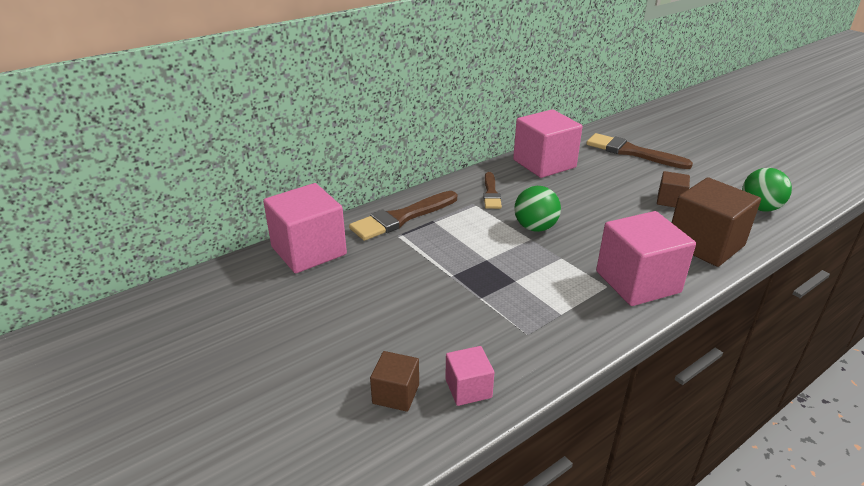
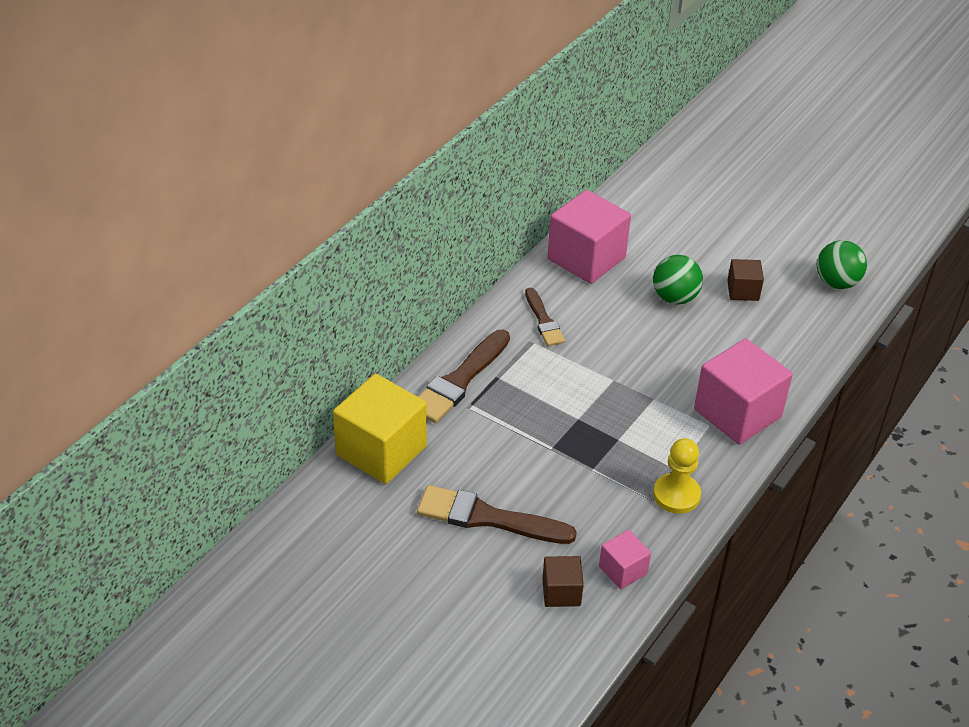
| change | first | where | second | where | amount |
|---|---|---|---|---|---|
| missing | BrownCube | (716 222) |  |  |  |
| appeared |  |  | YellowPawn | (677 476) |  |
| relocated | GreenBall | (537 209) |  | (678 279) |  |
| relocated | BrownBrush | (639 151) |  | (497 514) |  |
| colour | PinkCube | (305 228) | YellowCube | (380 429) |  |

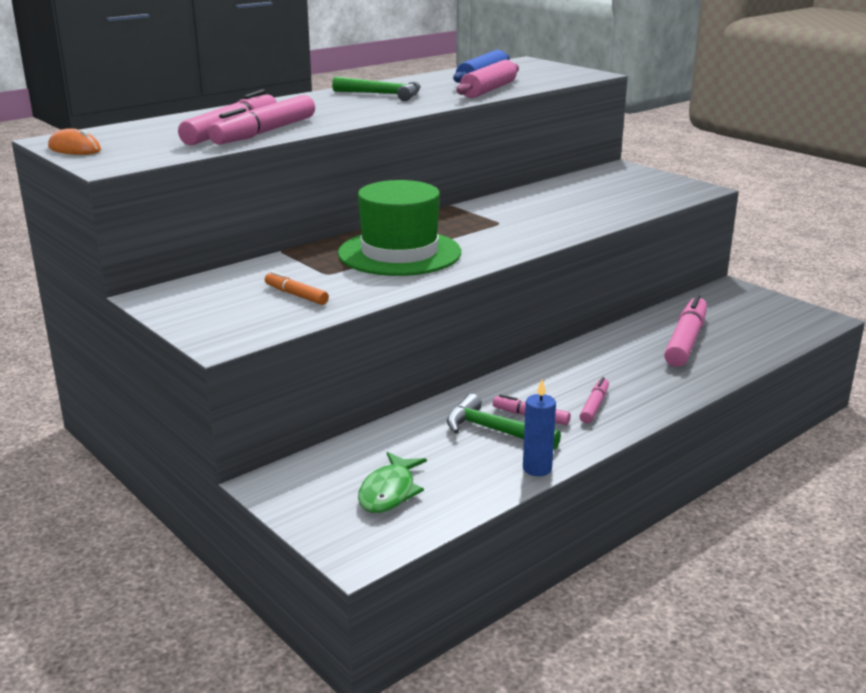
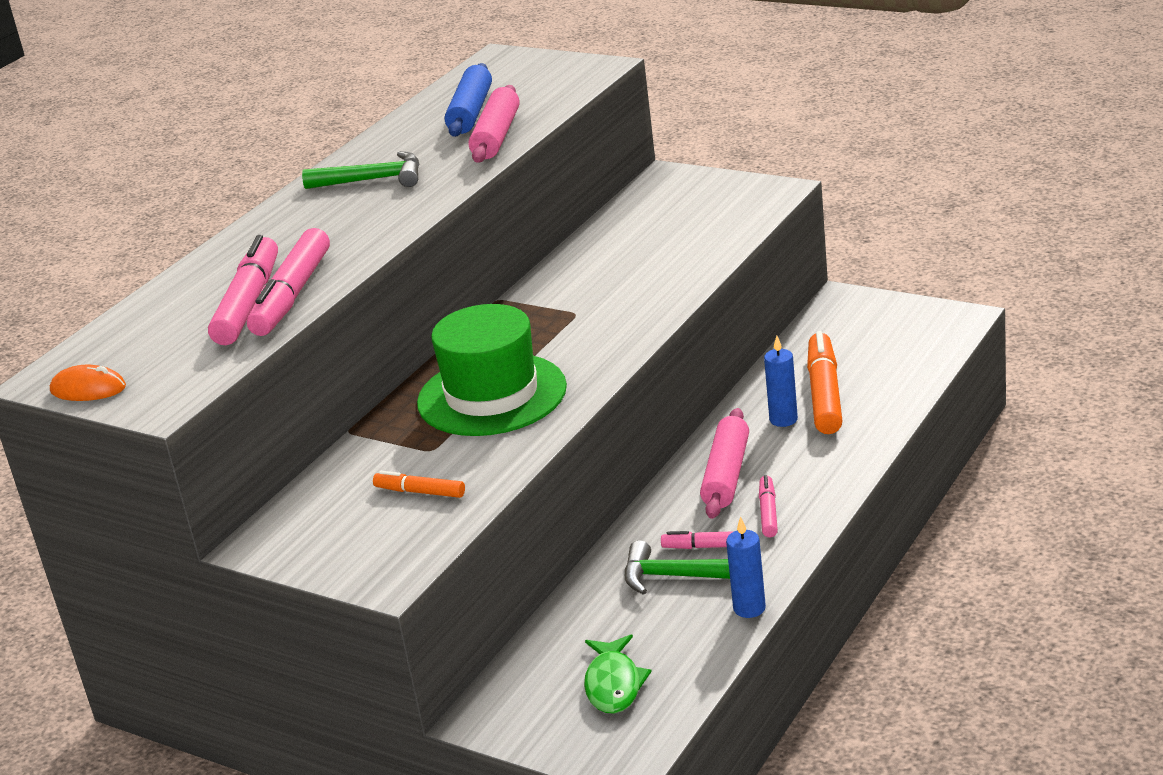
| change | first | where | second | where | amount |
|---|---|---|---|---|---|
| appeared |  |  | PinkRollingPin | (724 463) |  |
| appeared |  |  | BlueCandle | (781 381) |  |
| colour | PinkMarker | (685 331) | OrangeMarker | (824 382) |  |

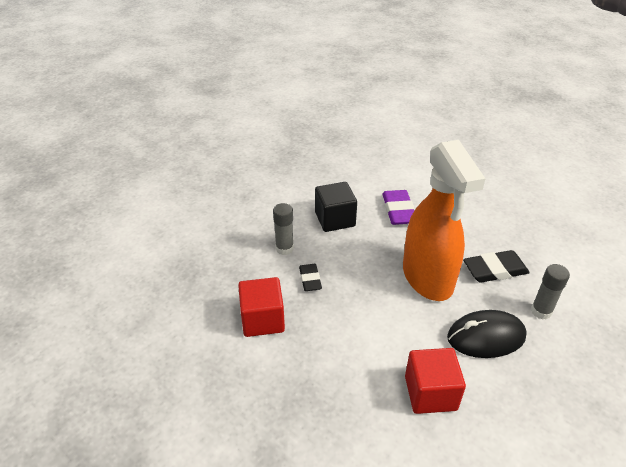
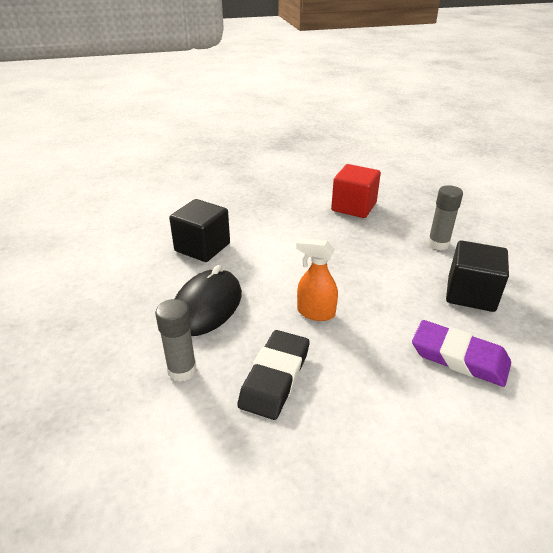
| change | first | where | second | where | amount |
|---|---|---|---|---|---|
| missing | BlackEraser | (310 277) |  |  |  |
| colour | RedCube | (435 381) | BlackCube | (199 230) |  |
| size | OrangeSprayBottle | (444 220) |  | (317 279) | x0.42 |

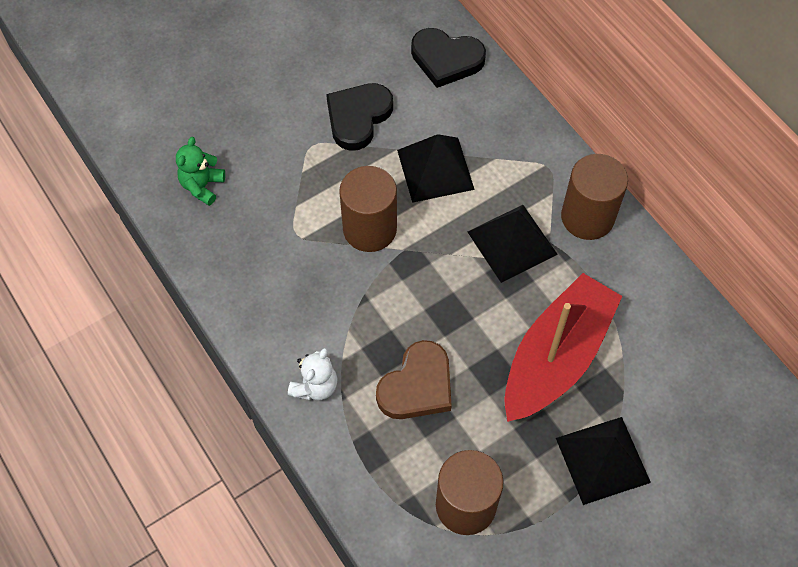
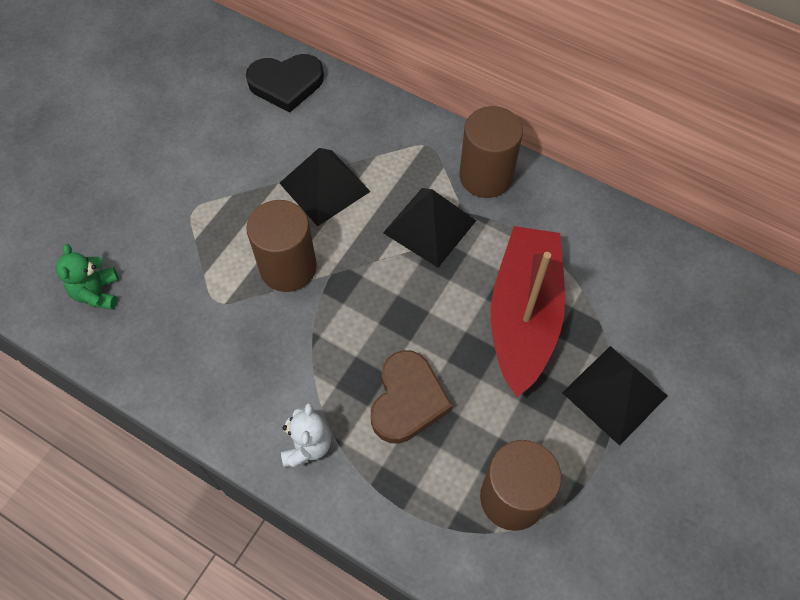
| change | first | where | second | where | amount |
|---|---|---|---|---|---|
| missing | BlackHeart | (359 116) |  |  |  |

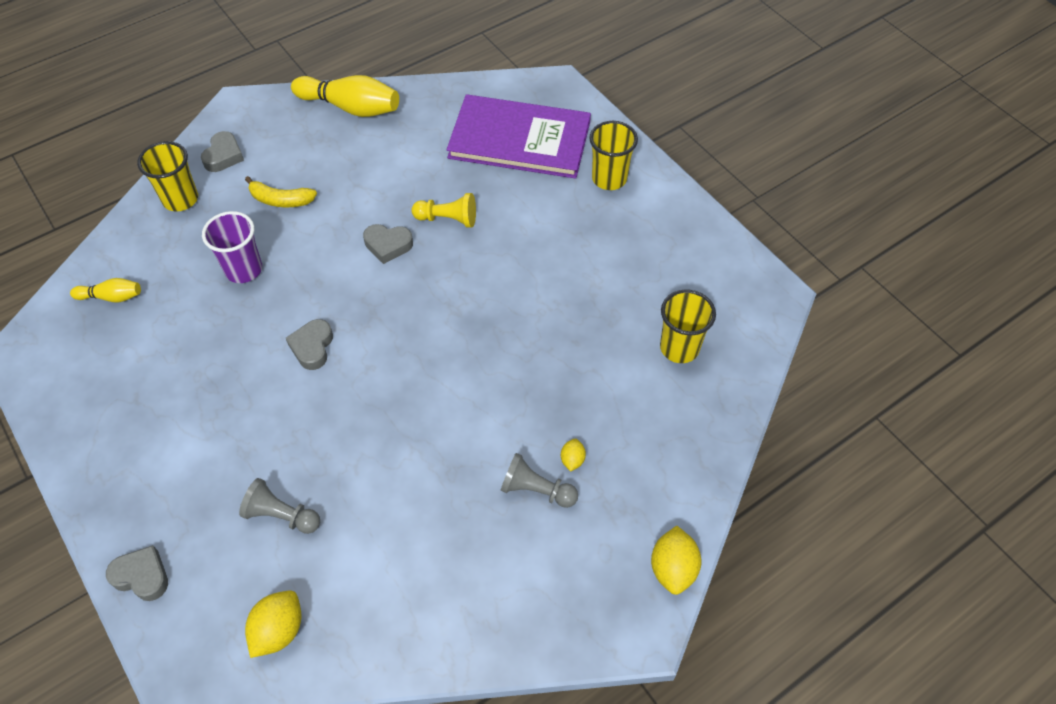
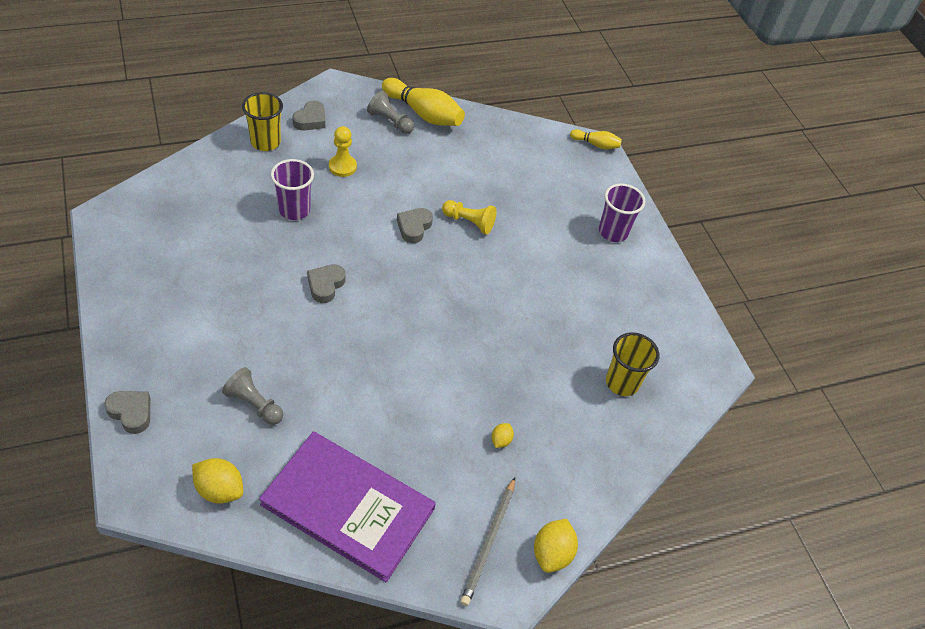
| change | first | where | second | where | amount |
|---|---|---|---|---|---|
| appeared |  |  | GreyPencil | (487 541) |  |
| relocated | YellowBowlingPin | (105 290) |  | (596 139) |  |
| relocated | PurpleBook | (519 136) |  | (347 506) |  |
| relocated | GreyPawn | (539 480) |  | (390 112) |  |
| exchanged | YellowBanana | (281 191) | YellowPawn | (343 151) |  |
| colour | YellowCup | (613 155) | PurpleCup | (622 212) |  |
| spun | YellowLemon | (273 624) |  | (217 481) | 75 degrees clockwise |
| spun | GreyHeart | (388 244) |  | (415 225) | 90 degrees clockwise |

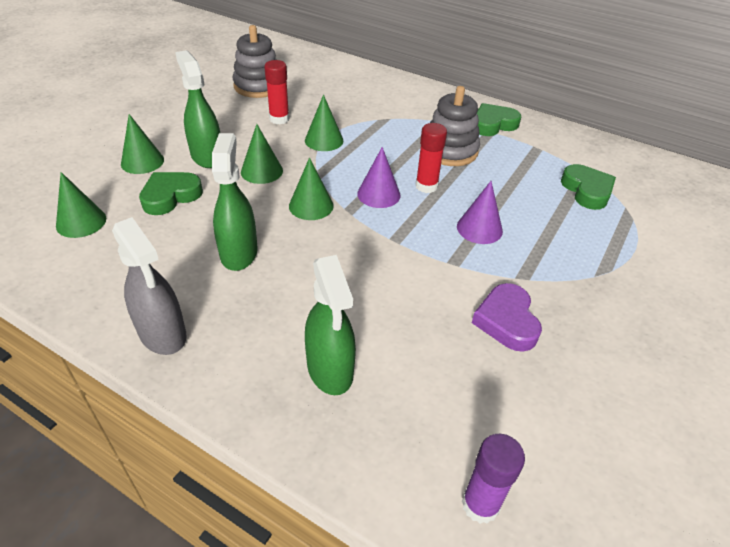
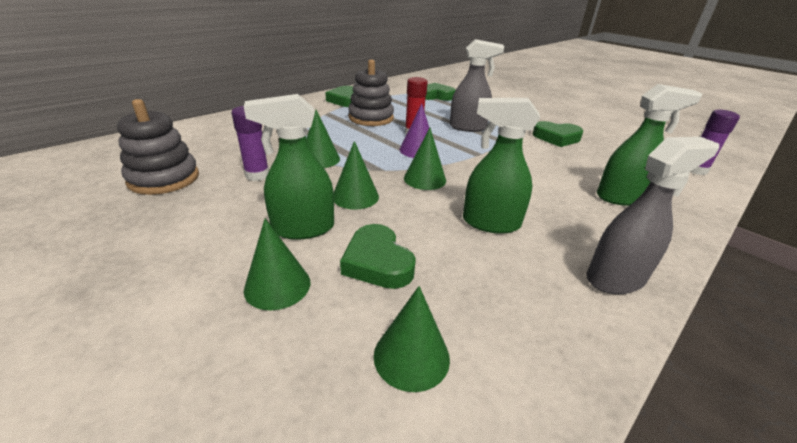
| change | first | where | second | where | amount |
|---|---|---|---|---|---|
| exchanged | PurpleCone | (480 212) | GreySprayBottle | (477 85) |  |
| colour | RedGlueStick | (276 92) | PurpleGlueStick | (250 143) |  |
| colour | PurpleHeart | (507 317) | GreenHeart | (557 134) |  |

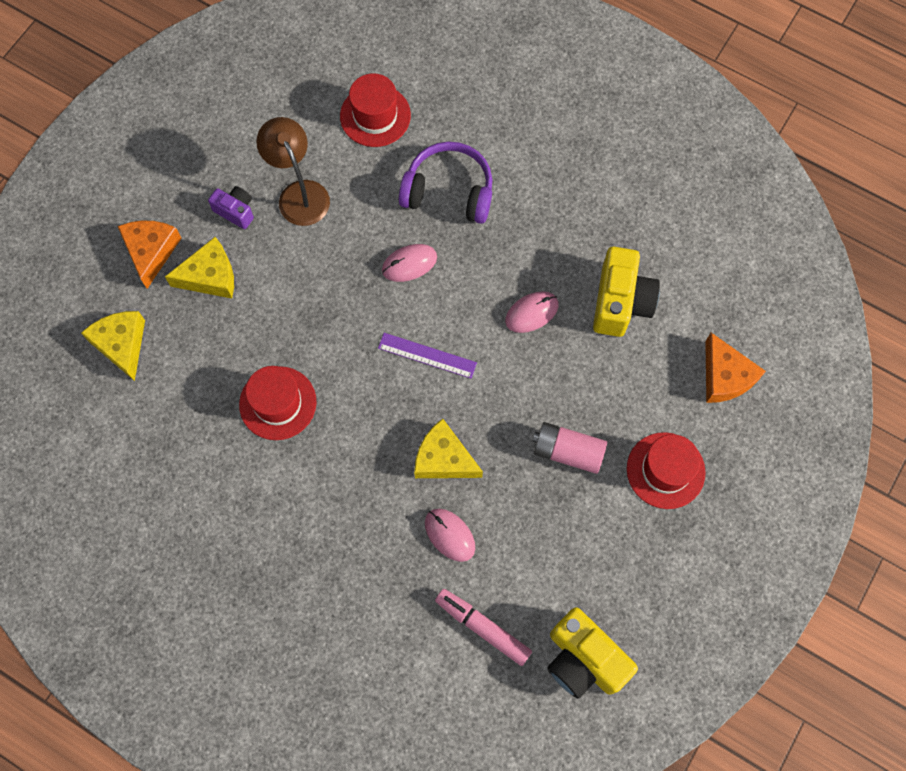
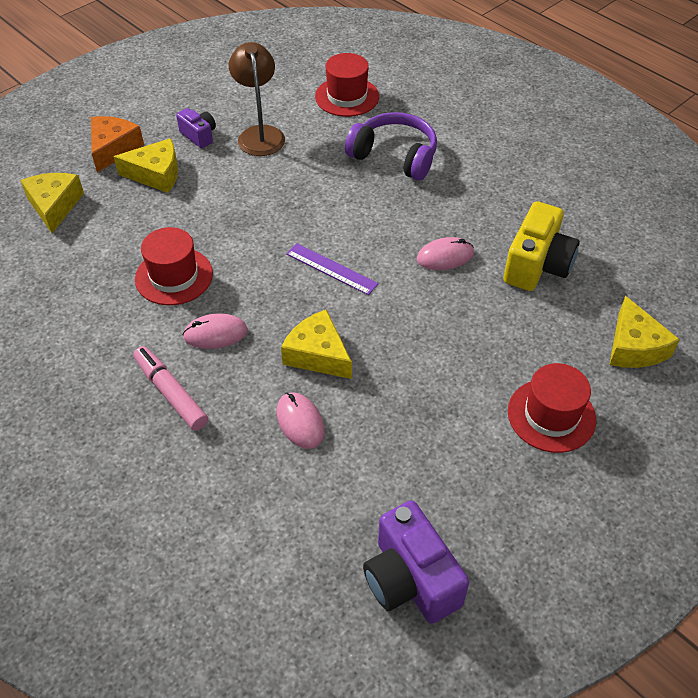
| change | first | where | second | where | amount |
|---|---|---|---|---|---|
| missing | PinkBattery | (569 448) |  |  |  |
| relocated | PinkMouse | (409 263) |  | (215 331) |  |
| relocated | PinkMarker | (483 627) |  | (170 388) |  |
| colour | YellowCamera | (592 653) | PurpleCamera | (416 561) |  |
| colour | OrangeCheese | (735 368) | YellowCheese | (644 332) |  |

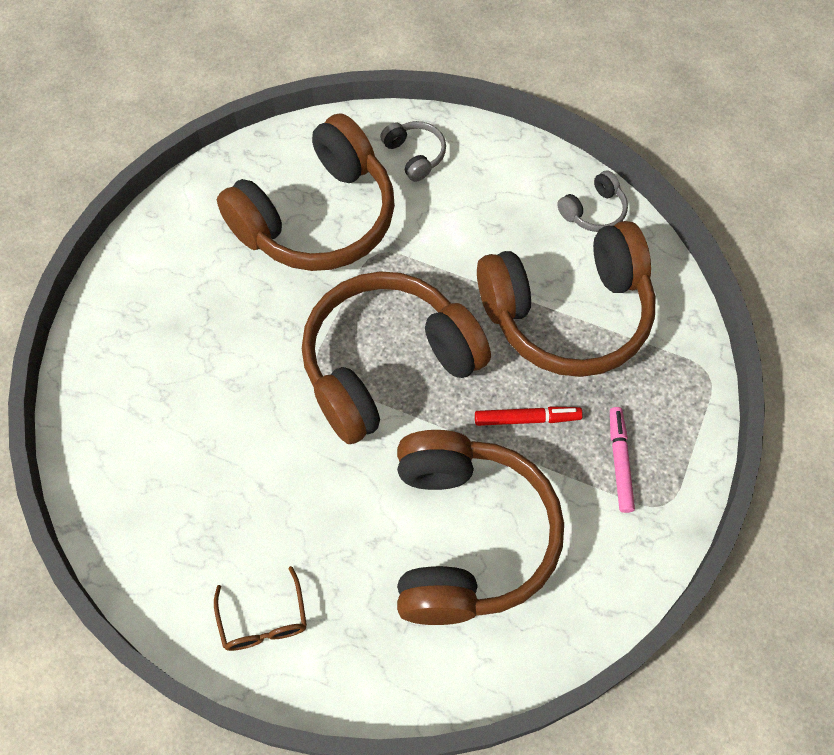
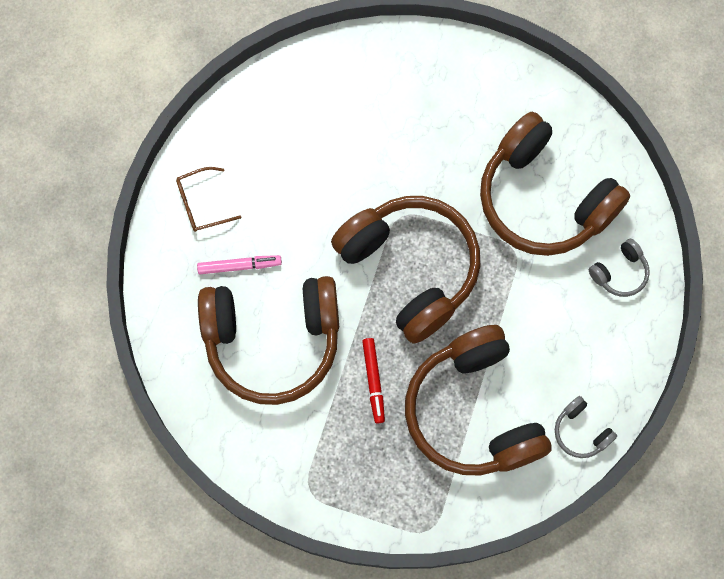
| change | first | where | second | where | amount |
|---|---|---|---|---|---|
| relocated | PinkMarker | (622 460) |  | (239 264) |  |

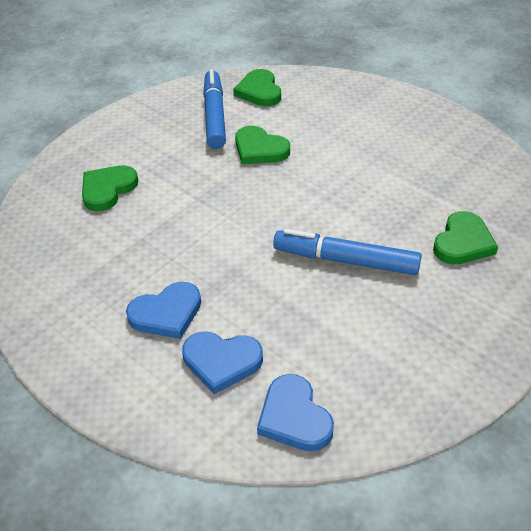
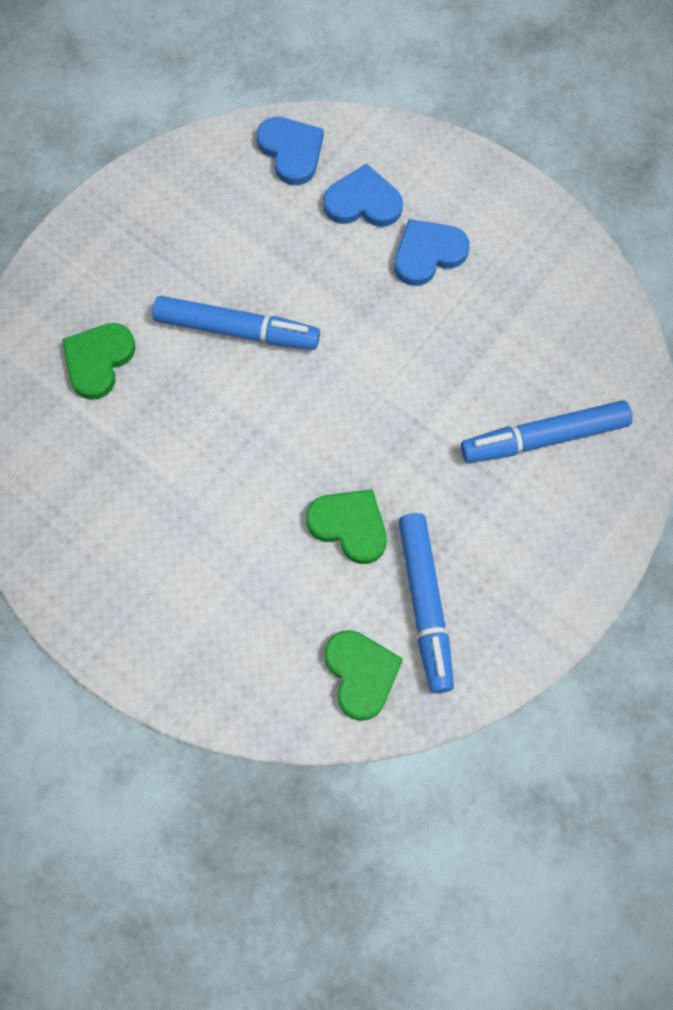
| change | first | where | second | where | amount |
|---|---|---|---|---|---|
| exchanged | GreenHeart | (110 188) | BlueMarker | (546 431) |  |

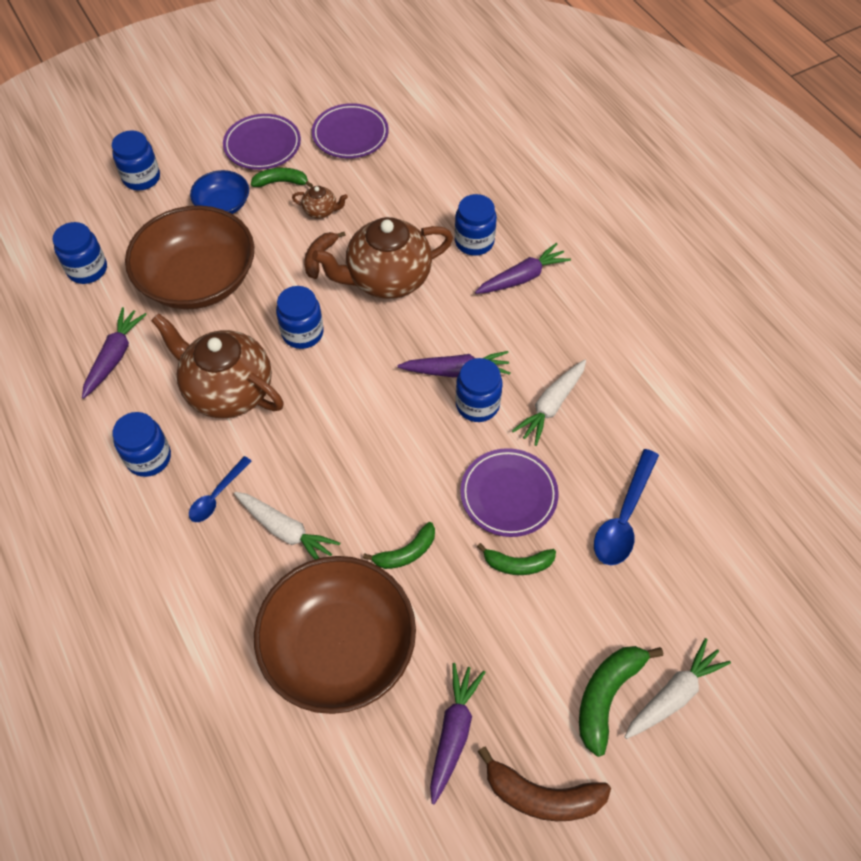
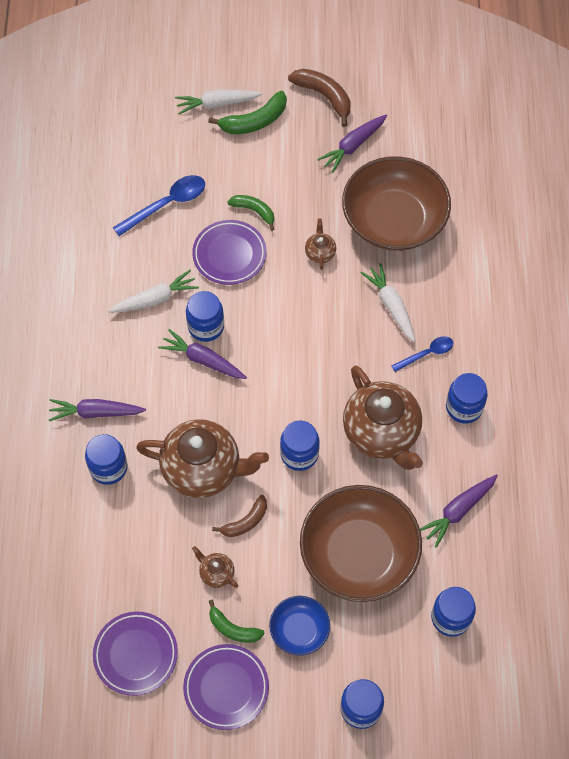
| change | first | where | second | where | amount |
|---|---|---|---|---|---|
| exchanged | GreenBanana | (399 545) | BrownTeapot | (320 244) |  |

